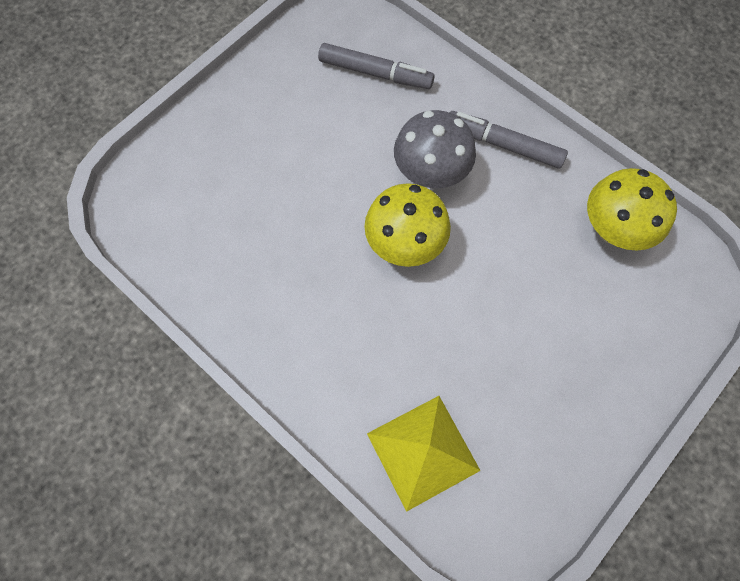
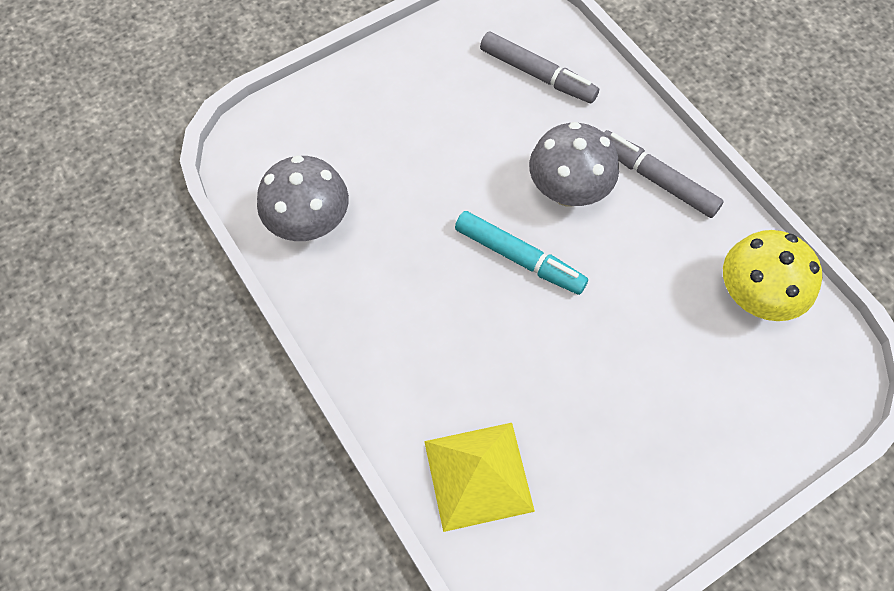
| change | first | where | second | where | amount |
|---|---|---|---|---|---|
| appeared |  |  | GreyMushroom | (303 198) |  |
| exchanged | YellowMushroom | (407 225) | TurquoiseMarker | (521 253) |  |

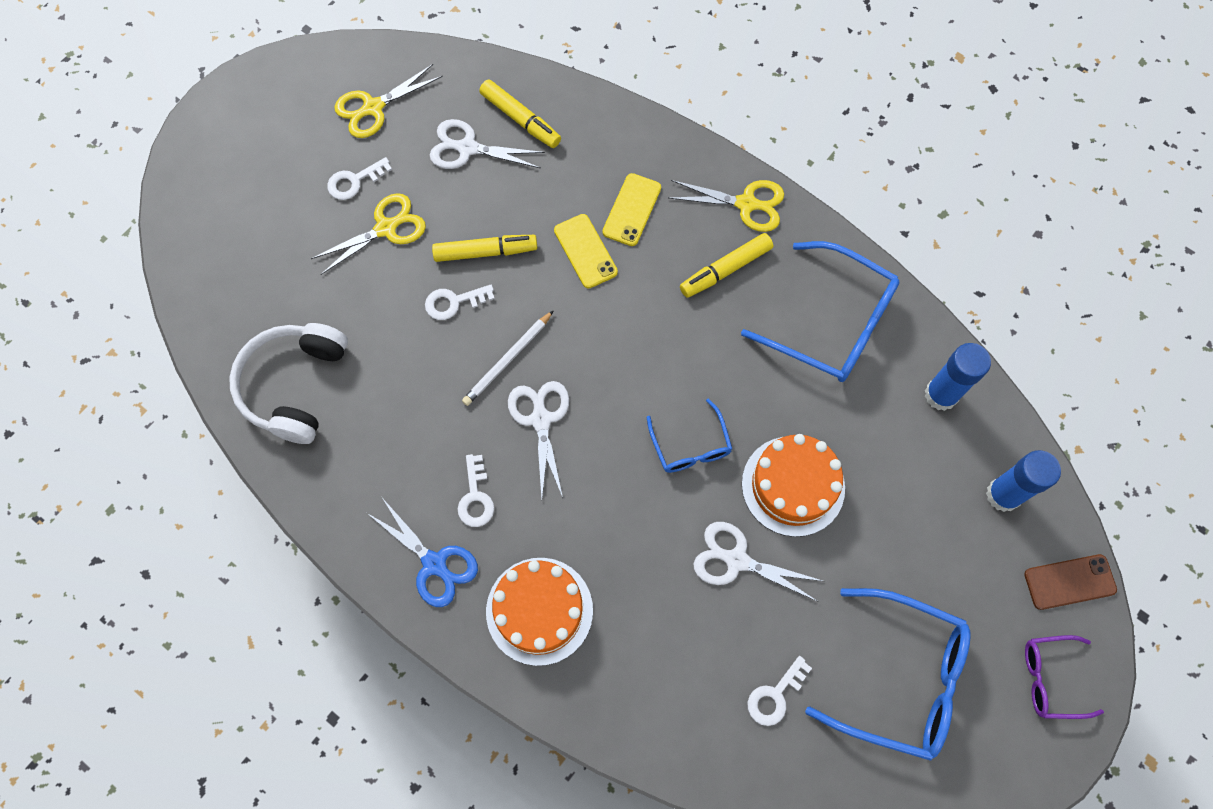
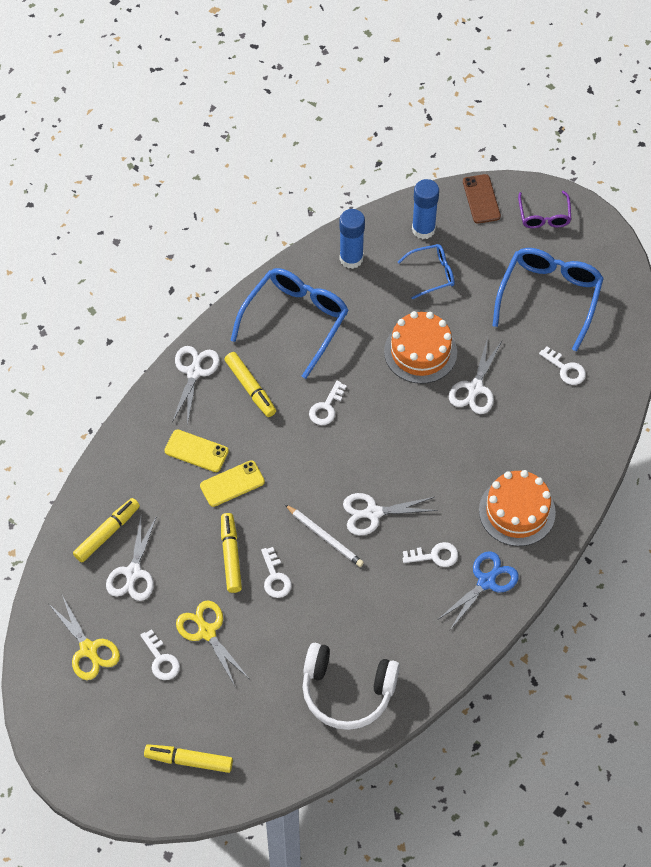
| change | first | where | second | where | amount |
|---|---|---|---|---|---|
| appeared |  |  | YellowMarker | (188 758) |  |
| appeared |  |  | WhiteKey | (328 403) |  |
| relocated | BlueGlasses | (689 435) |  | (426 271) |  |
| colour | YellowScissors | (726 206) | WhiteScissors | (196 386) |  |

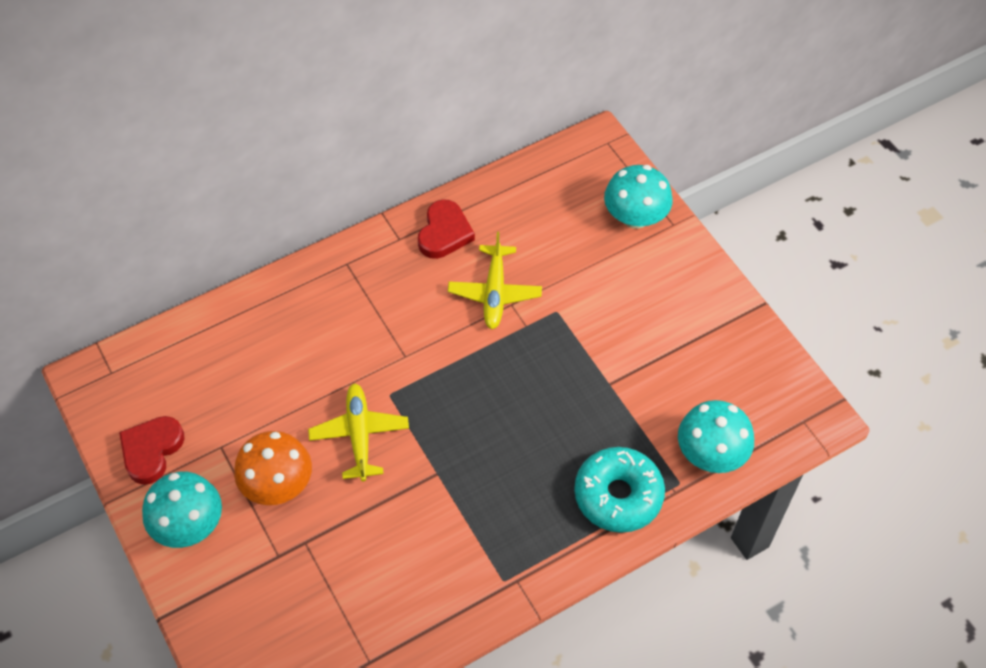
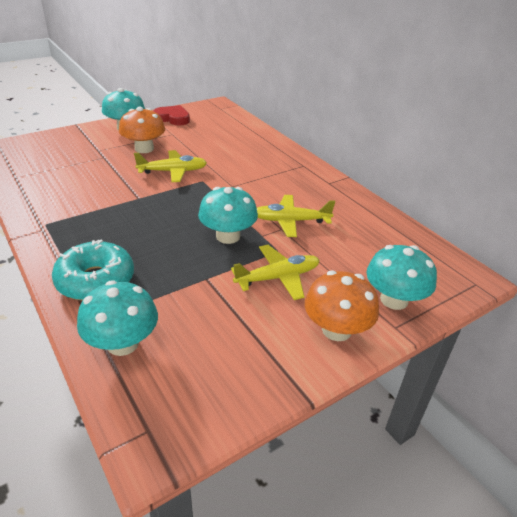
| change | first | where | second | where | amount |
|---|---|---|---|---|---|
| missing | RedHeart | (446 229) |  |  |  |
| appeared |  |  | TurquoiseMushroom | (228 215) |  |
| appeared |  |  | YellowPlane | (275 272) |  |
| appeared |  |  | OrangeMushroom | (342 305) |  |

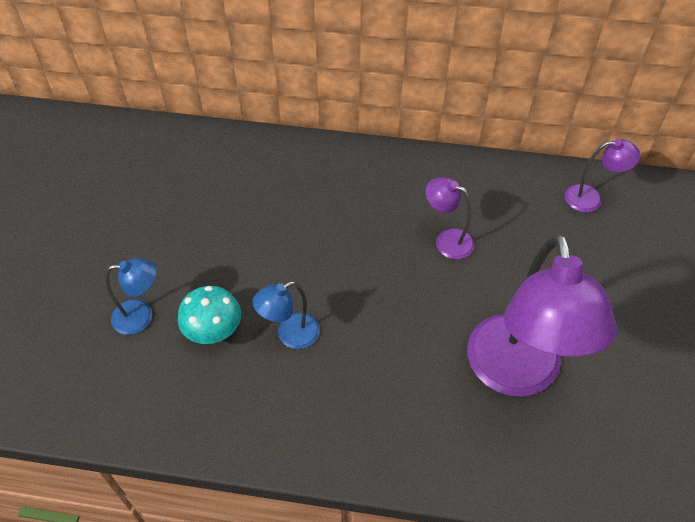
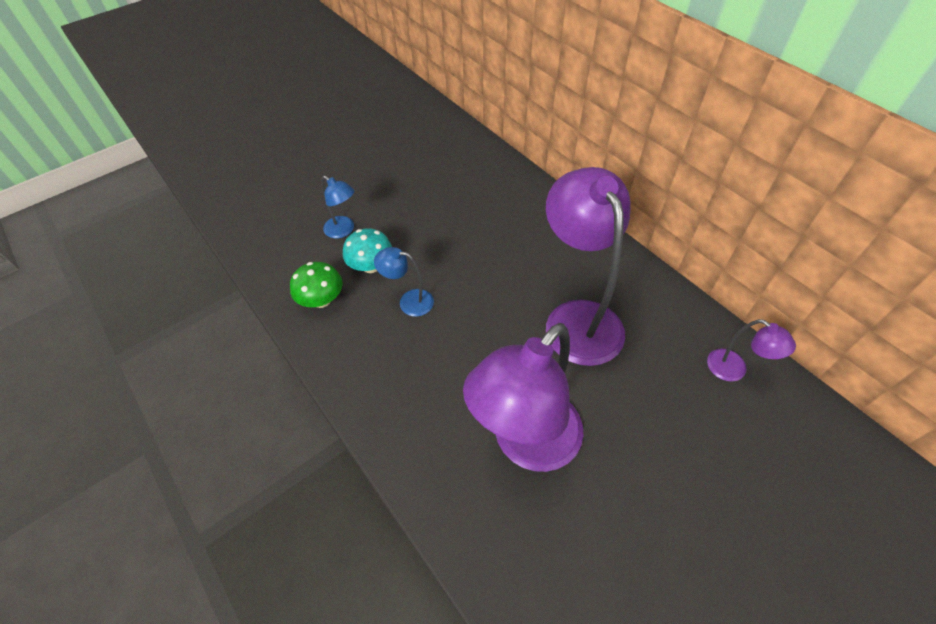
| change | first | where | second | where | amount |
|---|---|---|---|---|---|
| appeared |  |  | GreenMushroom | (316 285) |  |
| size | PurpleLamp | (449 218) |  | (588 266) | x2.19 |

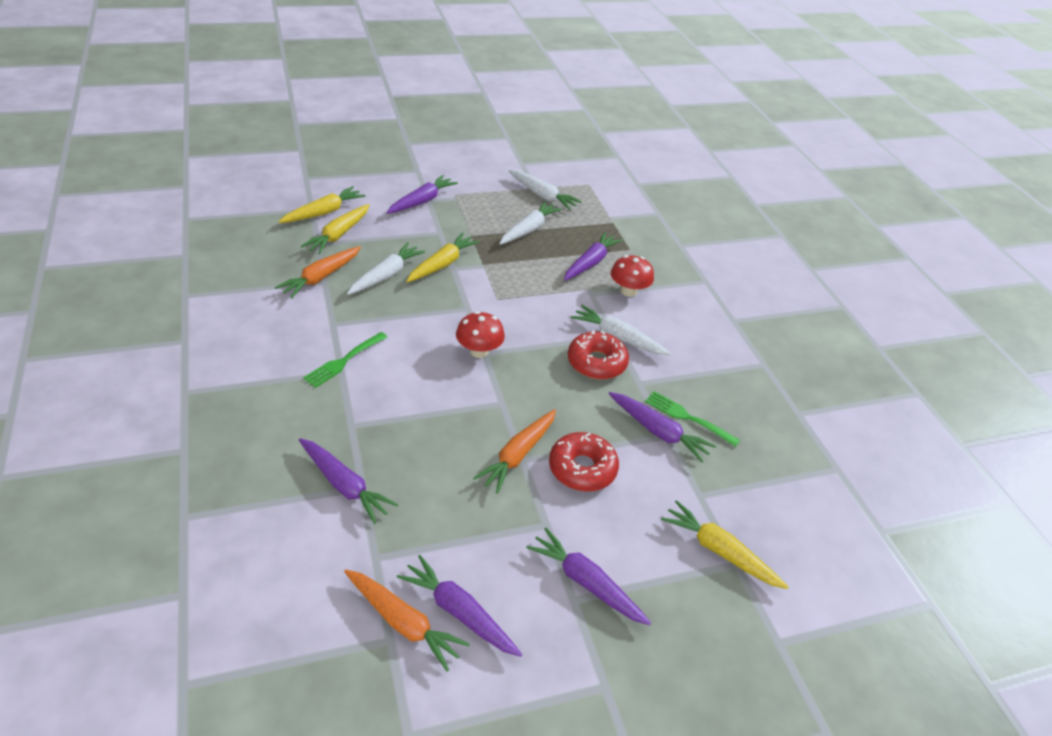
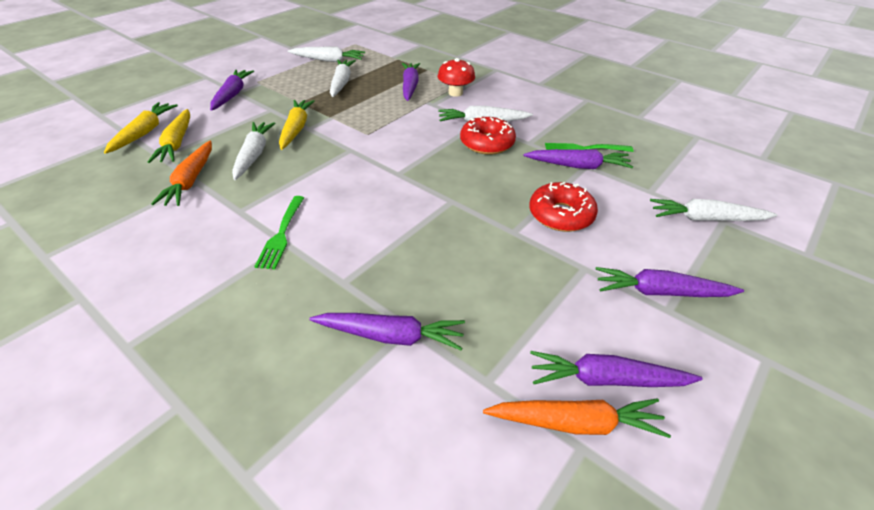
| change | first | where | second | where | amount |
|---|---|---|---|---|---|
| missing | RedMushroom | (480 334) |  |  |  |
| missing | OrangeCarrot | (514 451) |  |  |  |
| colour | YellowCarrot | (725 544) | WhiteCarrot | (713 210) |  |

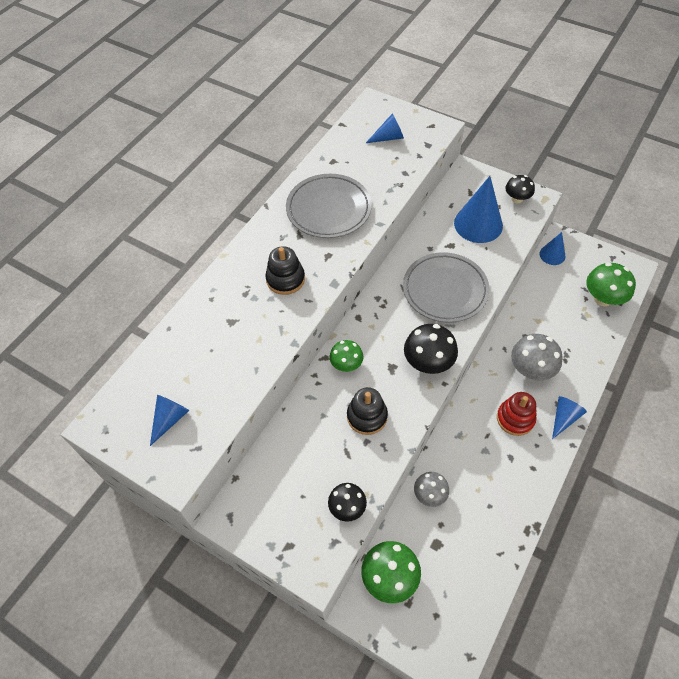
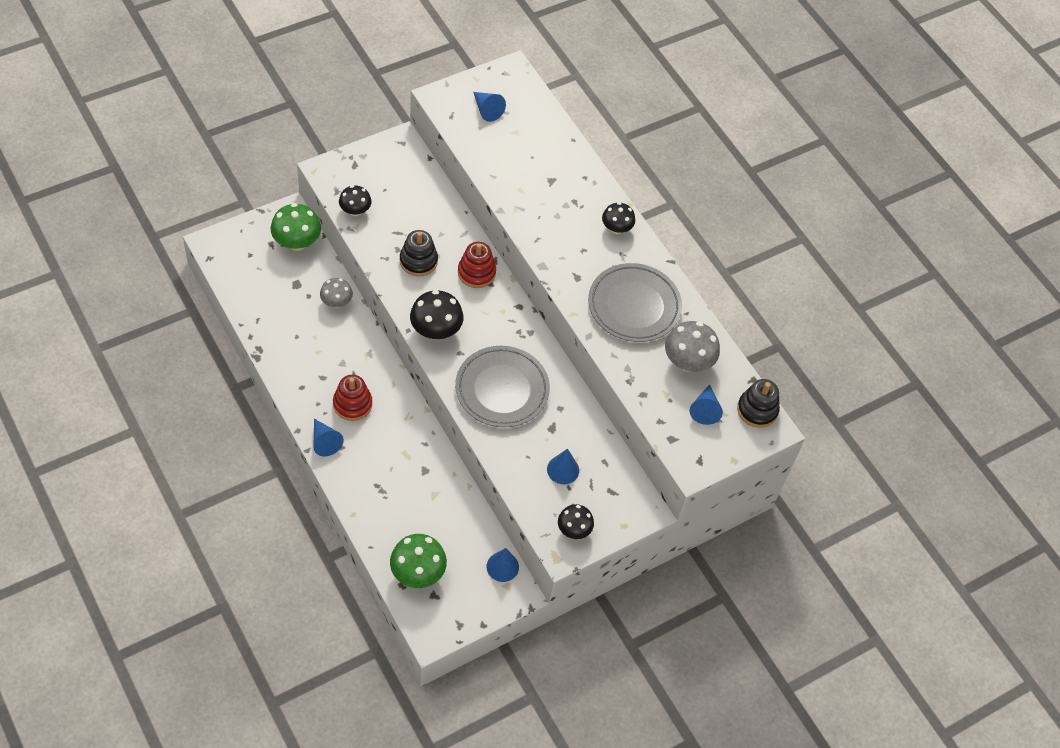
| change | first | where | second | where | amount |
|---|---|---|---|---|---|
| appeared |  |  | BlackMushroom | (618 218) |  |
| relocated | BlackStackingToy | (285 270) |  | (758 403) |  |
| relocated | GreyMushroom | (537 357) |  | (692 346) |  |
| exchanged | GreenMushroom | (347 356) | RedStackingToy | (477 265) |  |
| size | BlueCone | (478 209) |  | (563 466) | x0.55 |

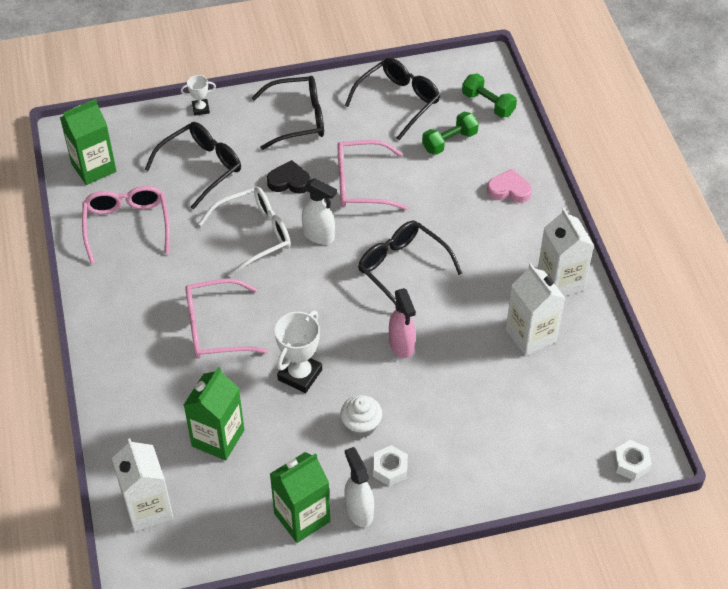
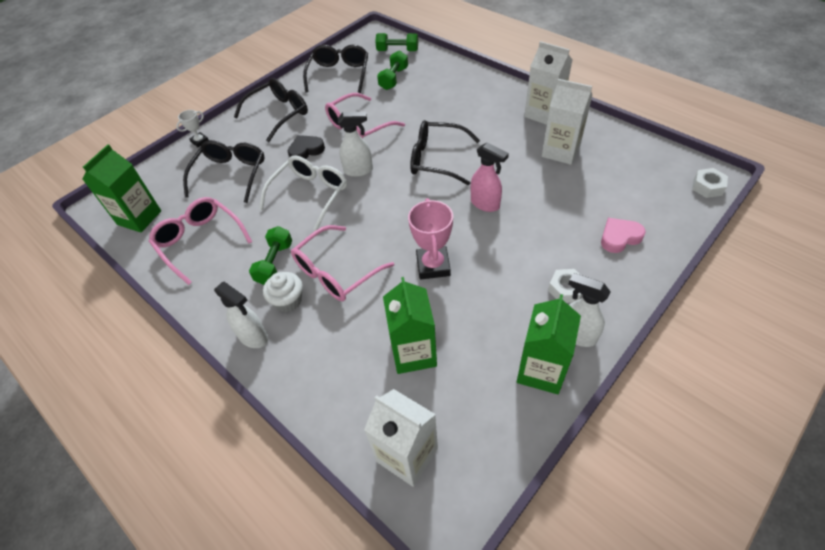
| change | first | where | second | where | amount |
|---|---|---|---|---|---|
| appeared |  |  | WhiteSprayBottle | (241 315) |  |
| appeared |  |  | GreenDumbbell | (270 255) |  |
| relocated | WhiteCupcake | (361 416) |  | (283 292) |  |
| relocated | PinkHeart | (509 186) |  | (623 235) |  |
| colour | WhiteTrophy | (298 352) | PinkTrophy | (430 238) |  |

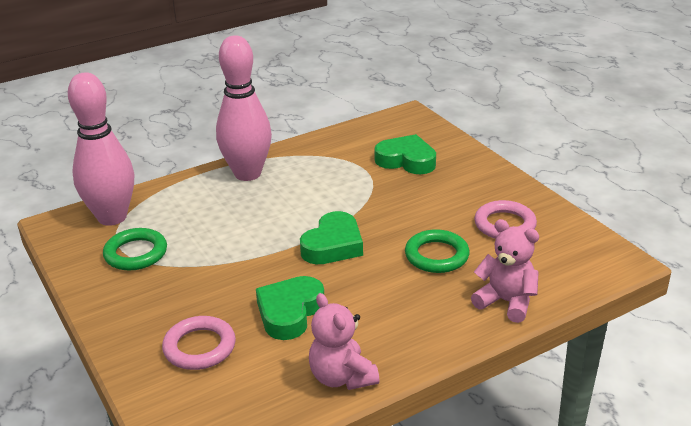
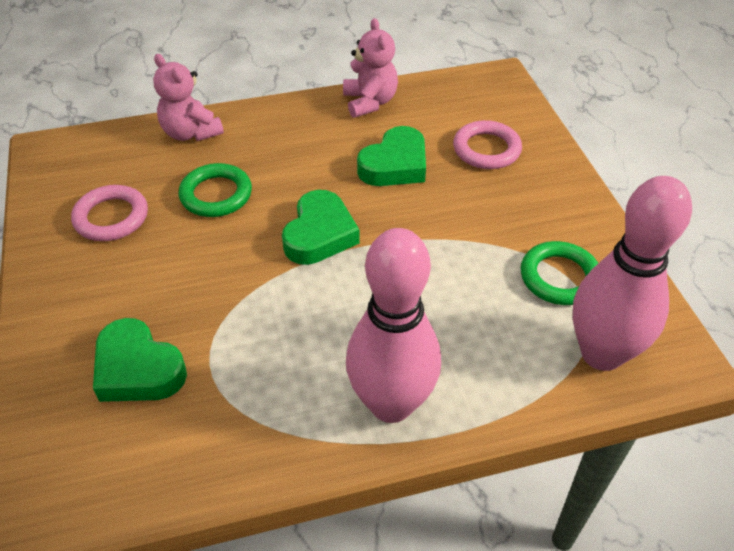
| change | first | where | second | where | amount |
|---|---|---|---|---|---|
| spun | GreenHeart | (331 237) |  | (321 227) | 150 degrees clockwise |

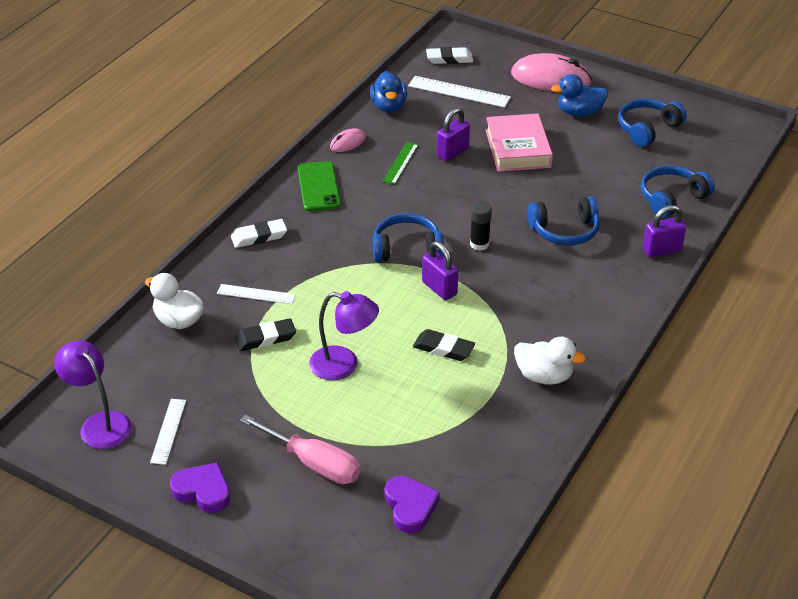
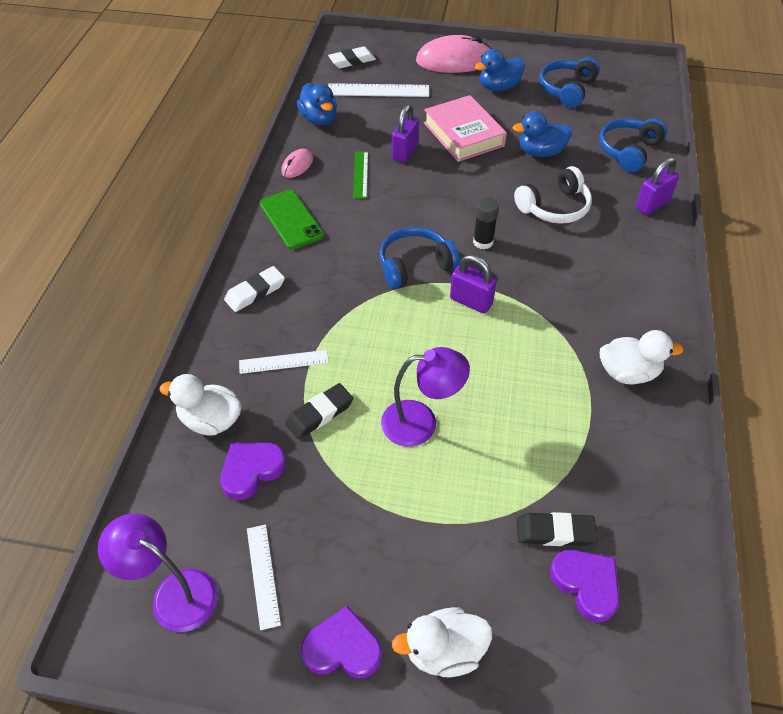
| change | first | where | second | where | amount |
|---|---|---|---|---|---|
| missing | PinkScrewdriver | (300 449) |  |  |  |
| appeared |  |  | PurpleHeart | (253 472) |  |
| appeared |  |  | WhiteDuck | (442 642) |  |
| appeared |  |  | BlueDuck | (542 134) |  |
| relocated | BlackEraser | (444 345) |  | (557 529) |  |
| colour | BlueHeadphones | (563 221) | WhiteHeadphones | (553 195) |  |

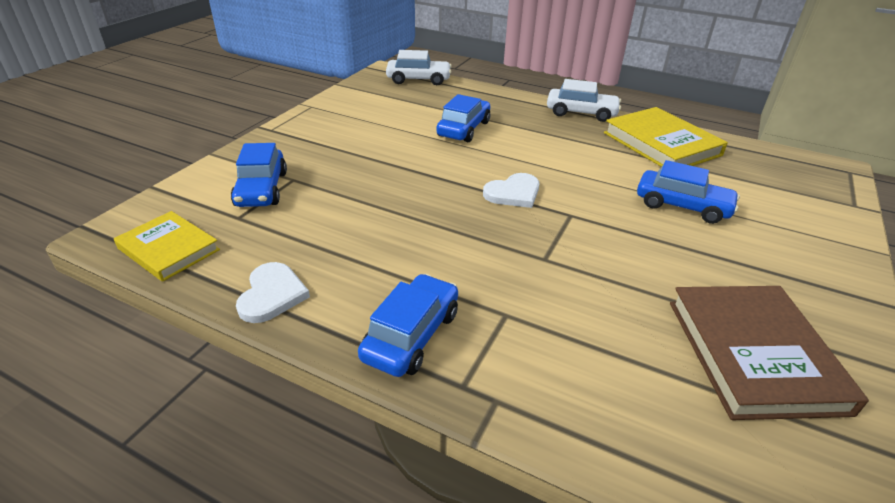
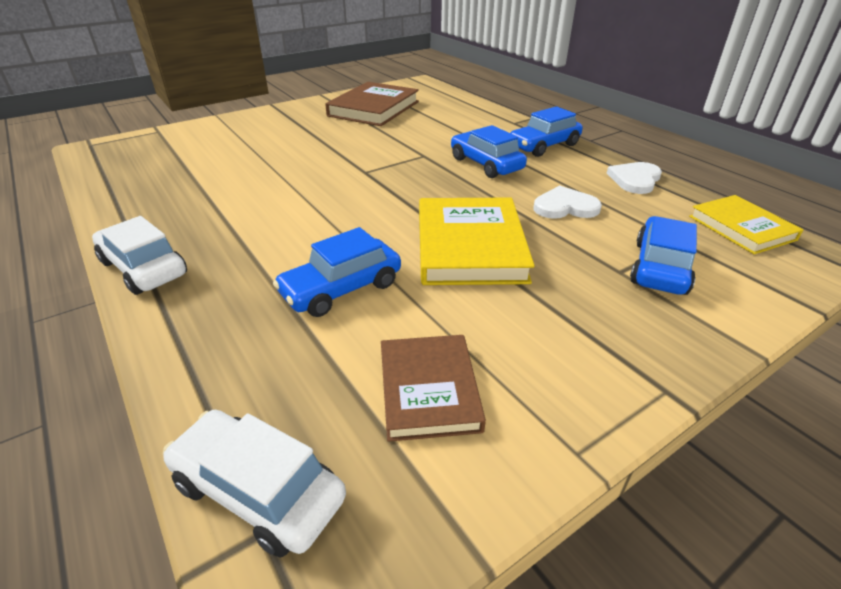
| change | first | where | second | where | amount |
|---|---|---|---|---|---|
| appeared |  |  | BrownBook | (433 388) |  |
| relocated | WhiteHeart | (511 190) |  | (568 202) |  |
| relocated | YellowBook | (666 137) |  | (477 241) |  |
| relocated | BlueCar | (688 192) |  | (489 151) |  |

